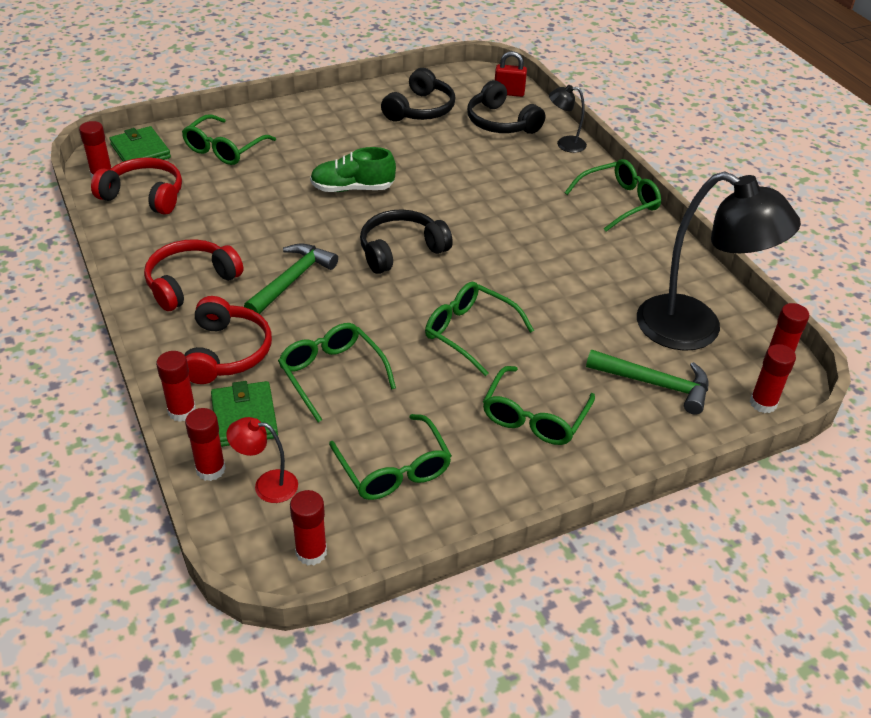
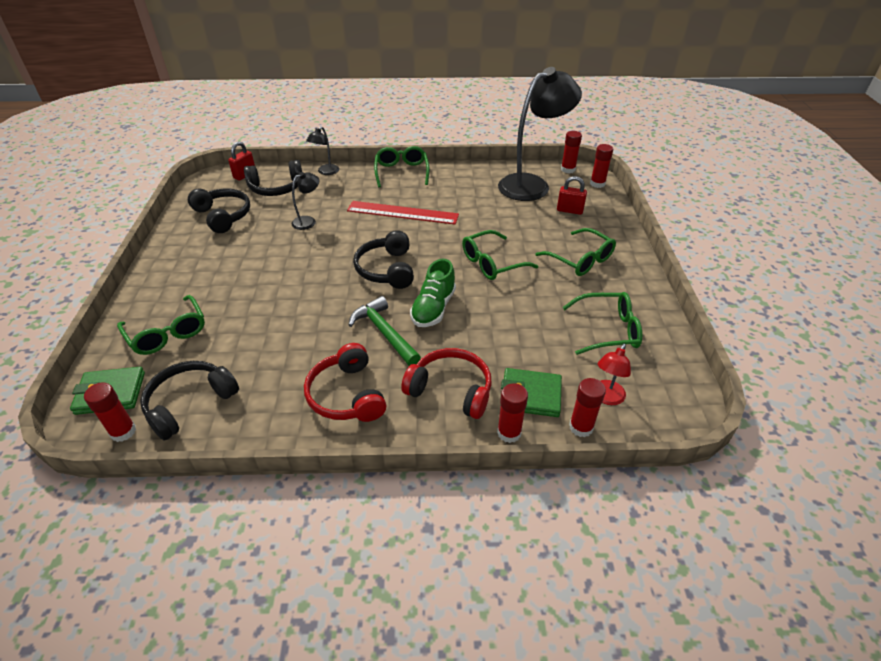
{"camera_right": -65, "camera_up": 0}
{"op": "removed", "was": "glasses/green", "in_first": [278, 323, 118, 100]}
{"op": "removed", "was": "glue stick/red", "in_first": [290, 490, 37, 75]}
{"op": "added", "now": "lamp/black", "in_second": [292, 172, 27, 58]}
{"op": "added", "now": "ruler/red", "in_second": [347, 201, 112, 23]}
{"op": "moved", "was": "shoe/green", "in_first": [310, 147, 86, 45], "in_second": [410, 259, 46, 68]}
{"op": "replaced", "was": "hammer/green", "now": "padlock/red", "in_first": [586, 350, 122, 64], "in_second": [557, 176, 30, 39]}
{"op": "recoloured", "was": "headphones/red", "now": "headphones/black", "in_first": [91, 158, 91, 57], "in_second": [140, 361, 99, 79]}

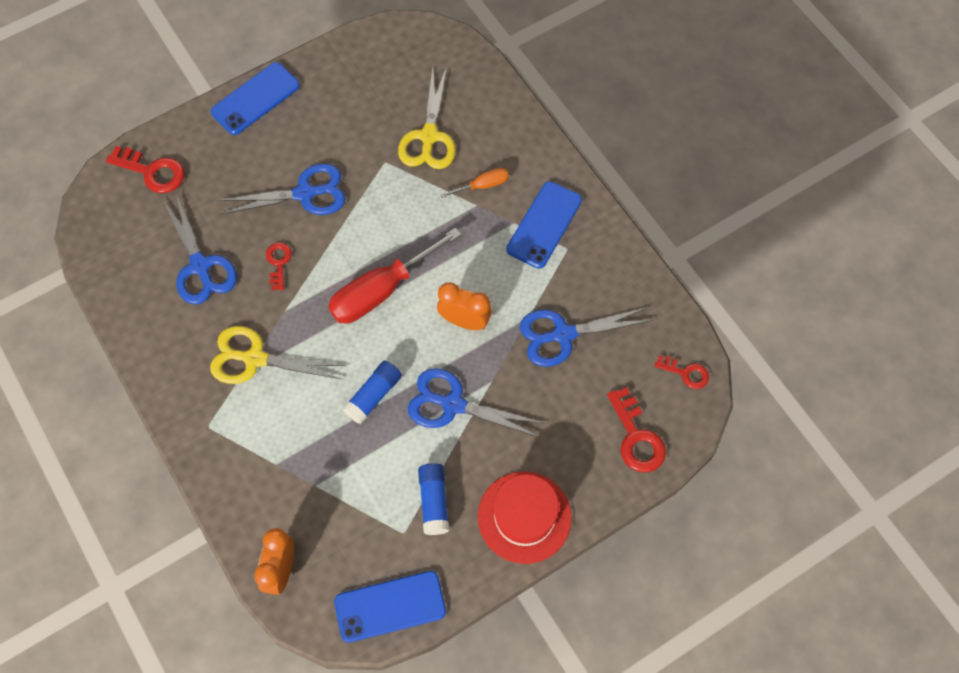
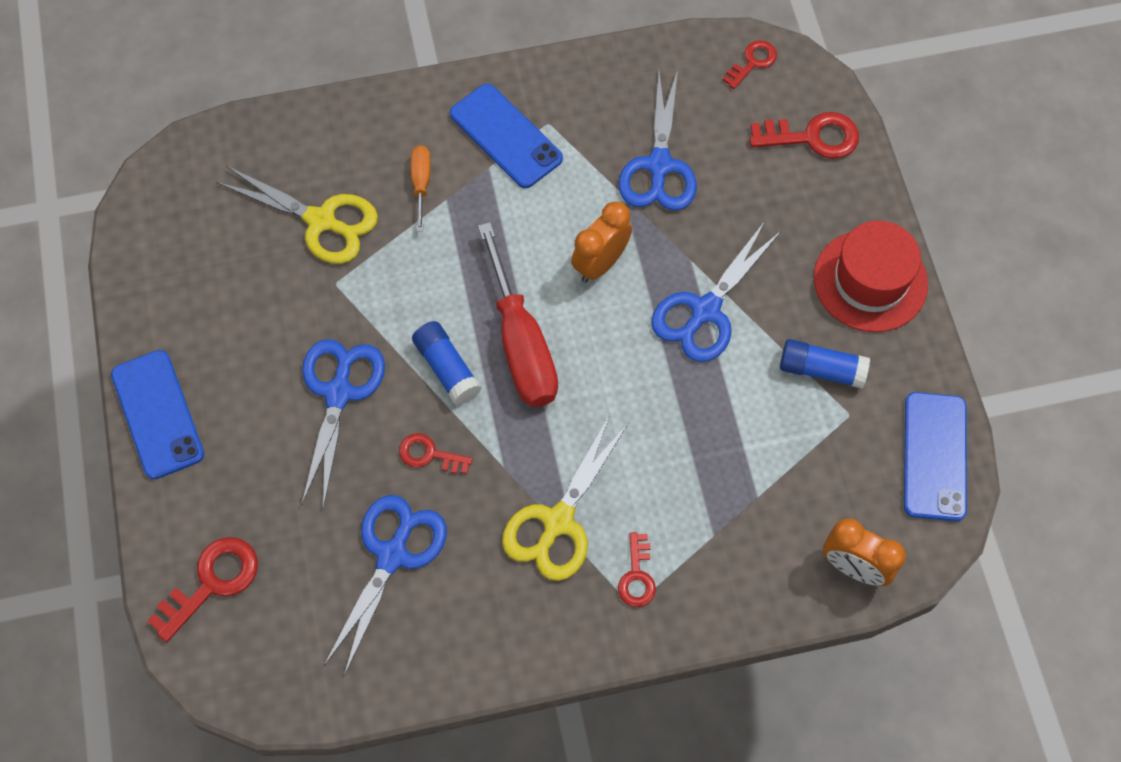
{"camera_right": -70, "camera_up": 0}
{"op": "added", "now": "key/red", "in_second": [618, 532, 38, 75]}
{"op": "moved", "was": "glue stick/blue", "in_first": [342, 360, 60, 64], "in_second": [412, 321, 70, 84]}
{"op": "turned", "was": "scissors/blue", "in_first": [163, 194, 74, 110], "in_second": [324, 495, 123, 181], "clockwise": -60}

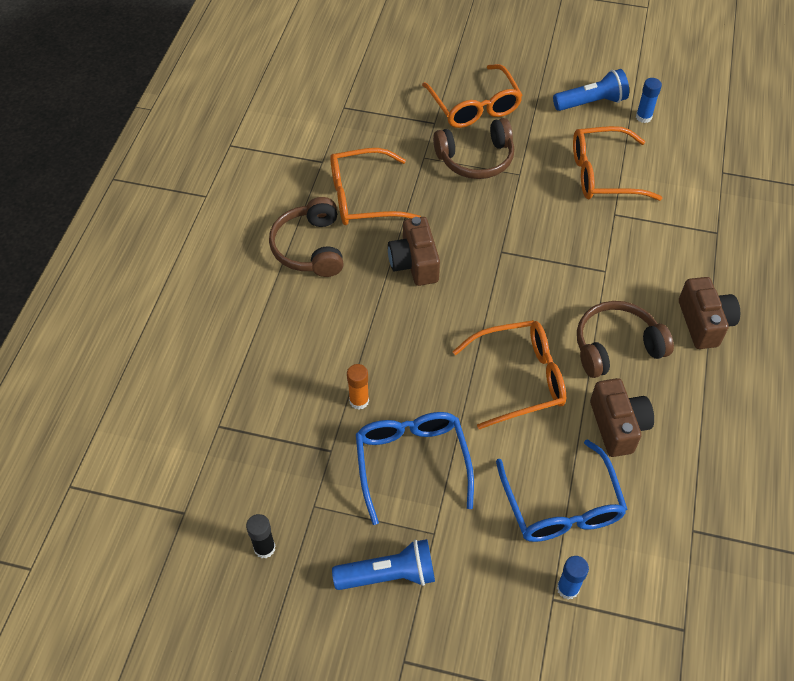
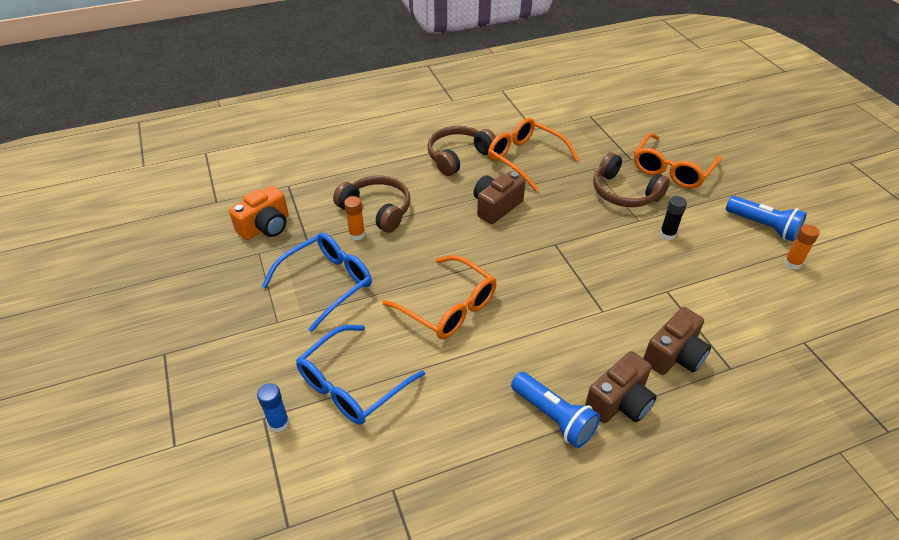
{"camera_right": 55, "camera_up": -10}
{"op": "removed", "was": "glasses/orange", "in_first": [573, 126, 89, 75]}
{"op": "added", "now": "camera/orange", "in_second": [229, 186, 60, 54]}
{"op": "moved", "was": "glue stick/black", "in_first": [246, 514, 30, 44], "in_second": [660, 196, 27, 44]}
{"op": "moved", "was": "flashlight/blue", "in_first": [332, 539, 103, 51], "in_second": [511, 372, 89, 76]}
{"op": "moved", "was": "headphones/brown", "in_first": [577, 301, 97, 77], "in_second": [333, 175, 77, 58]}
{"op": "moved", "was": "camera/brown", "in_first": [590, 378, 64, 79], "in_second": [643, 307, 68, 68]}
{"op": "recoloured", "was": "glue stick/blue", "now": "glue stick/orange", "in_first": [636, 78, 26, 45], "in_second": [784, 224, 36, 45]}

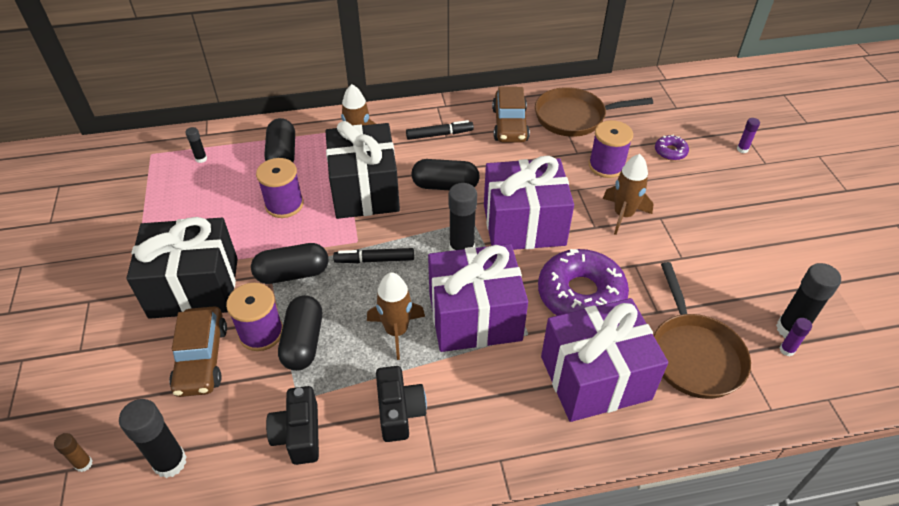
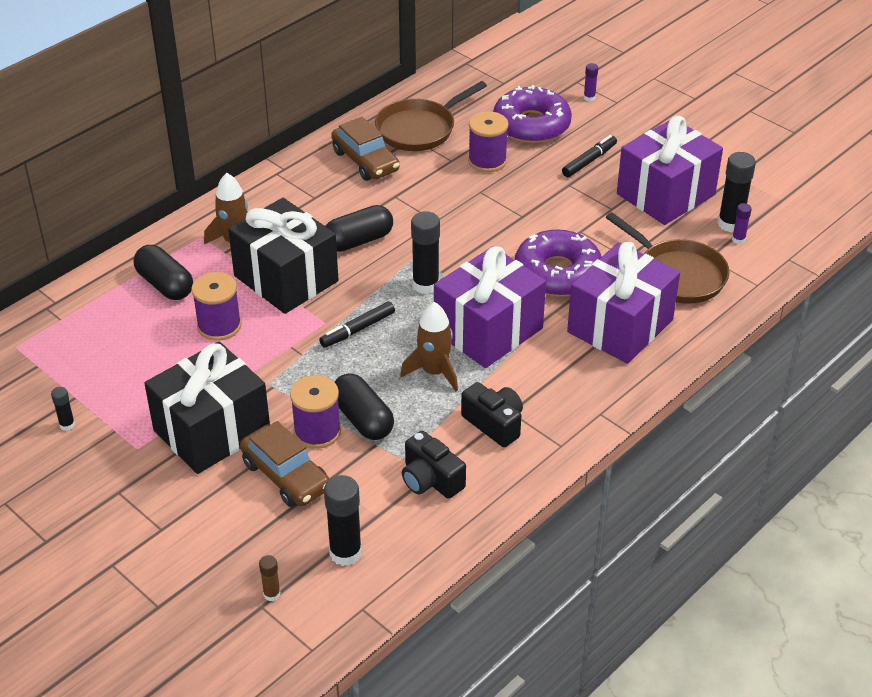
{"camera_right": -35, "camera_up": -5}
{"op": "removed", "was": "capsule/black", "in_first": [251, 243, 77, 41]}
{"op": "removed", "was": "rocket/brown", "in_first": [603, 154, 51, 81]}
{"op": "moved", "was": "glue stick/black", "in_first": [185, 127, 22, 36], "in_second": [51, 387, 24, 44]}
{"op": "moved", "was": "marker/black", "in_first": [406, 120, 68, 20], "in_second": [562, 135, 55, 42]}
{"op": "moved", "was": "gift/purple", "in_first": [484, 156, 90, 94], "in_second": [617, 116, 106, 109]}
{"op": "resized", "was": "donut/purple", "in_first": [655, 135, 34, 26], "in_second": [493, 85, 79, 58], "ratio": 2.22}

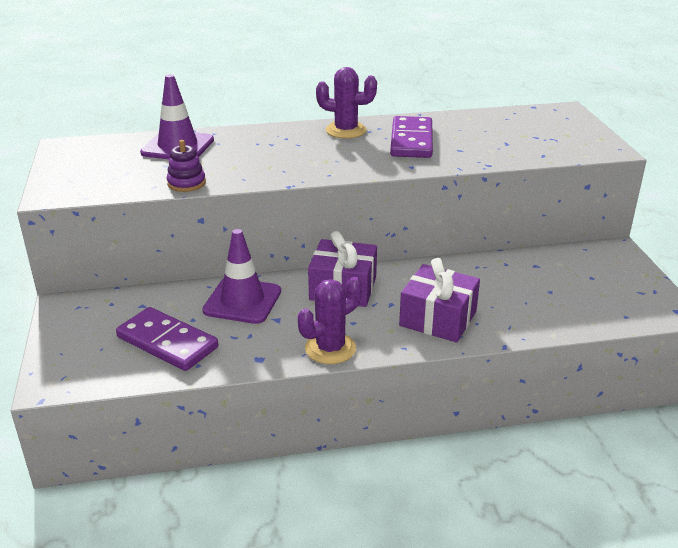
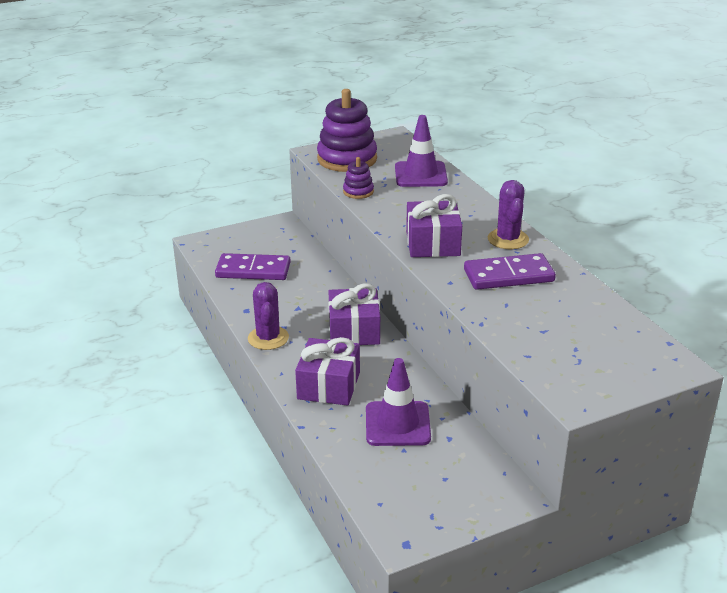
{"camera_right": 75, "camera_up": 0}
{"op": "added", "now": "stacking toy/purple", "in_second": [317, 89, 60, 83]}
{"op": "added", "now": "gift/purple", "in_second": [406, 194, 56, 63]}
{"op": "moved", "was": "traffic cone/purple", "in_first": [202, 229, 79, 95], "in_second": [366, 358, 65, 88]}
{"op": "turned", "was": "domino/purple", "in_first": [116, 307, 102, 64], "in_second": [215, 253, 76, 27], "clockwise": 75}
{"op": "turned", "was": "cactus/purple", "in_first": [298, 277, 64, 87], "in_second": [248, 282, 41, 68], "clockwise": 45}

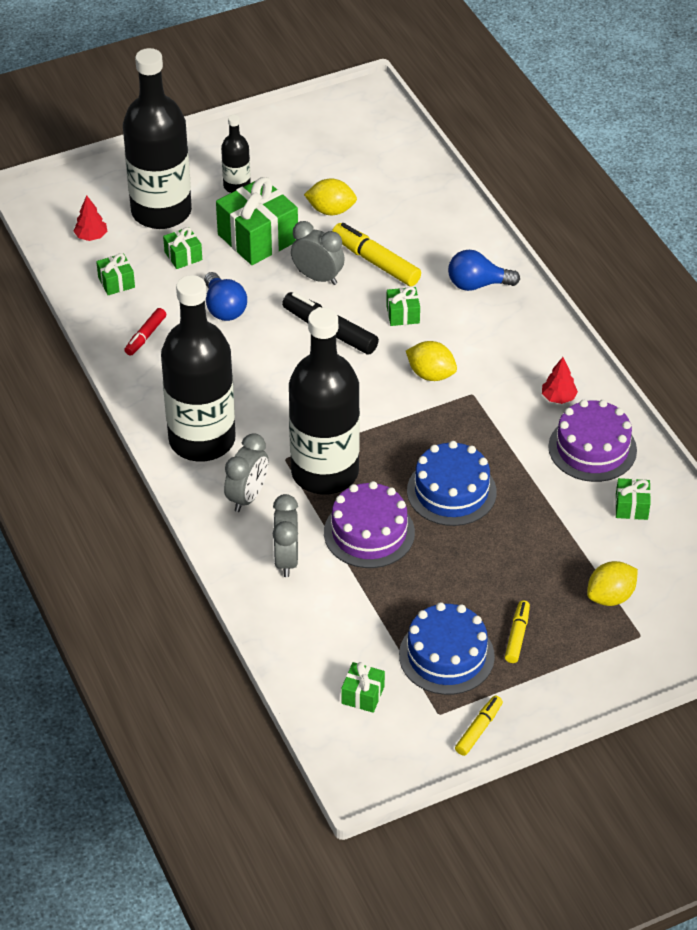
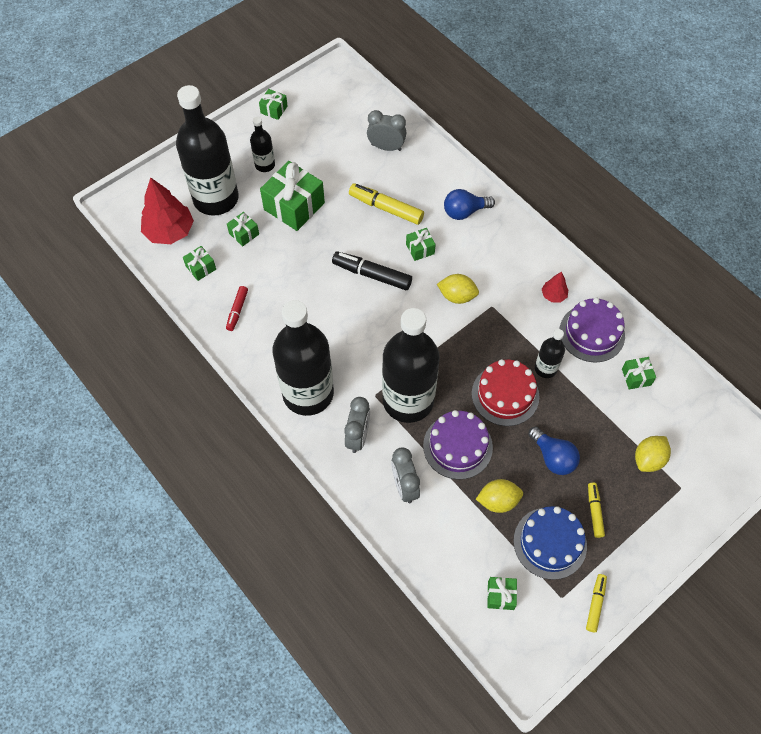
{"camera_right": -15, "camera_up": 15}
{"op": "added", "now": "gift/green", "in_second": [259, 89, 29, 31]}
{"op": "added", "now": "bottle/black", "in_second": [535, 329, 30, 49]}
{"op": "moved", "was": "light bulb/blue", "in_first": [204, 272, 43, 49], "in_second": [528, 426, 52, 49]}
{"op": "moved", "was": "clock/grey", "in_first": [291, 221, 54, 64], "in_second": [367, 110, 39, 41]}
{"op": "moved", "was": "lemon/yellow", "in_first": [304, 179, 53, 36], "in_second": [476, 479, 47, 34]}
{"op": "recoloured", "was": "cake/blue", "now": "cake/red", "in_first": [407, 441, 90, 85], "in_second": [472, 359, 67, 67]}
{"op": "resized", "was": "tree/red", "in_first": [74, 195, 33, 46], "in_second": [141, 177, 53, 67], "ratio": 2.03}

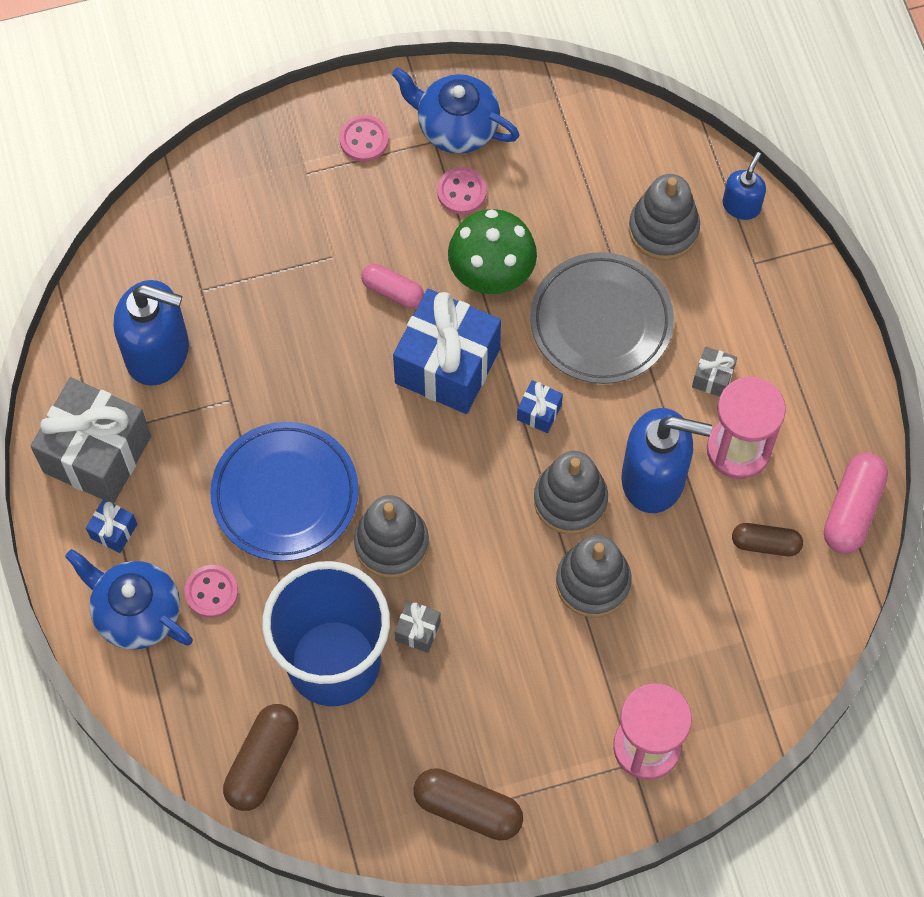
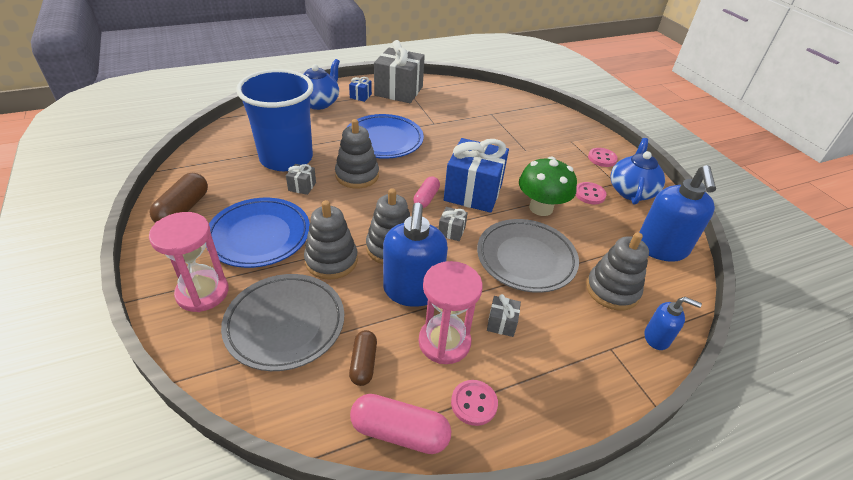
{"camera_right": 80, "camera_up": -25}
{"op": "removed", "was": "capsule/brown", "in_first": [223, 704, 76, 107]}
{"op": "added", "now": "plate/blue", "in_second": [206, 198, 104, 70]}
{"op": "added", "now": "plate/grey", "in_second": [221, 274, 123, 97]}
{"op": "moved", "was": "soap dispenser/blue", "in_first": [114, 280, 75, 106], "in_second": [639, 165, 77, 97]}
{"op": "moved", "was": "button/pink", "in_first": [185, 565, 53, 53], "in_second": [451, 380, 47, 46]}
{"op": "moved", "was": "capsule/pink", "in_first": [361, 264, 63, 44], "in_second": [413, 176, 27, 32]}
{"op": "recoloured", "was": "gift/blue", "now": "gift/grey", "in_first": [517, 380, 46, 53], "in_second": [438, 207, 30, 34]}

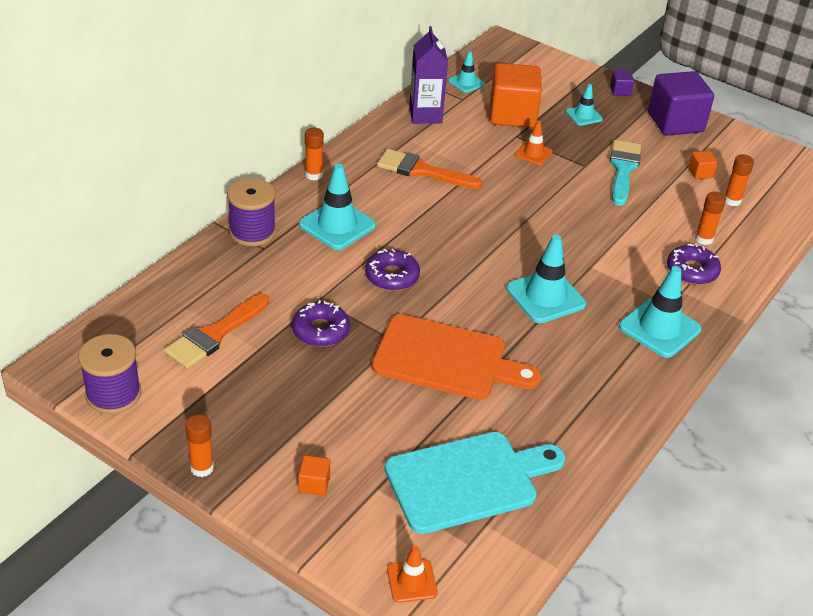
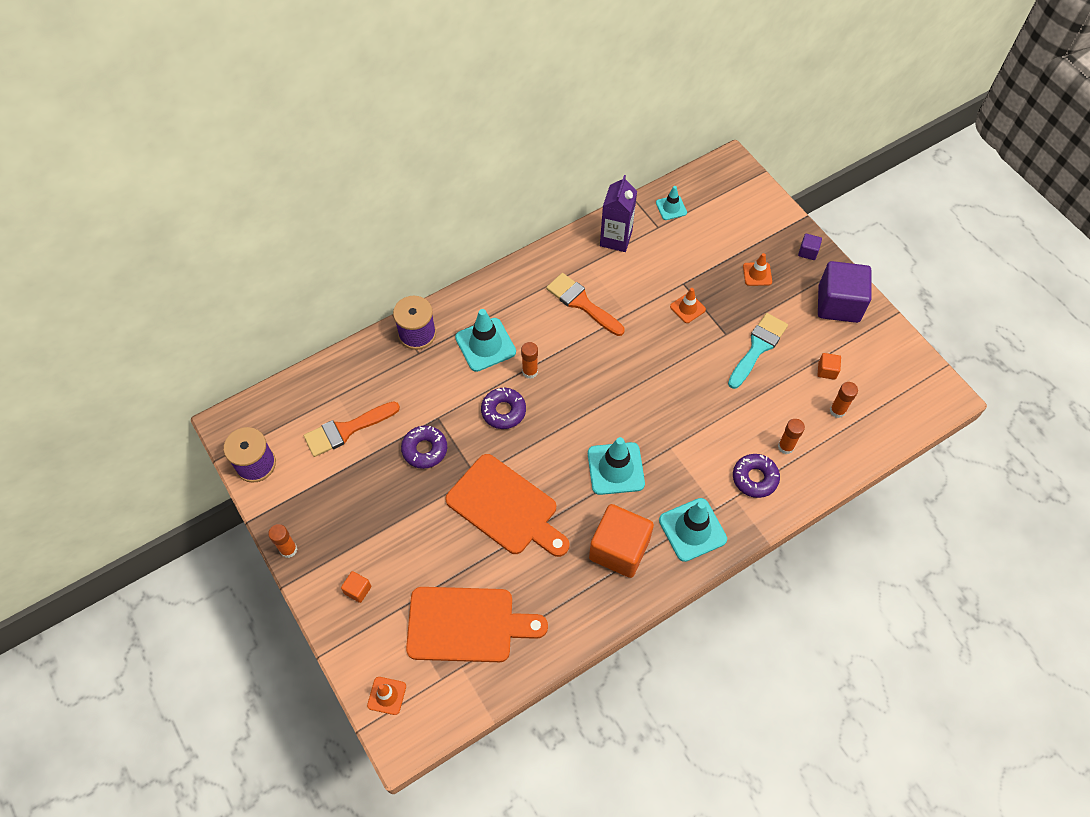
{"camera_right": 25, "camera_up": 20}
{"op": "moved", "was": "glue stick/orange", "in_first": [305, 128, 19, 52], "in_second": [521, 342, 17, 37]}
{"op": "moved", "was": "cube/orange", "in_first": [490, 63, 52, 65], "in_second": [589, 504, 65, 74]}
{"op": "recoloured", "was": "cutting board/turquoise", "now": "cutting board/orange", "in_first": [385, 432, 180, 102], "in_second": [406, 587, 142, 75]}
{"op": "recoloured", "was": "traffic cone/turquoise", "now": "traffic cone/orange", "in_first": [566, 84, 37, 42], "in_second": [743, 253, 29, 33]}

